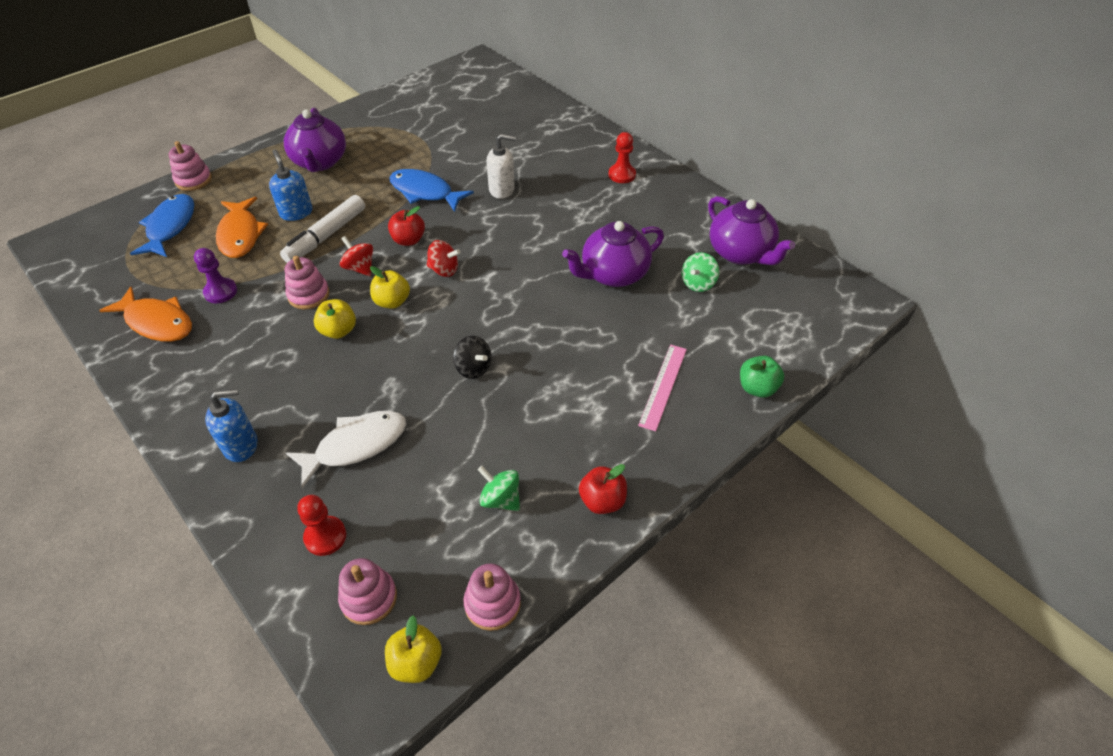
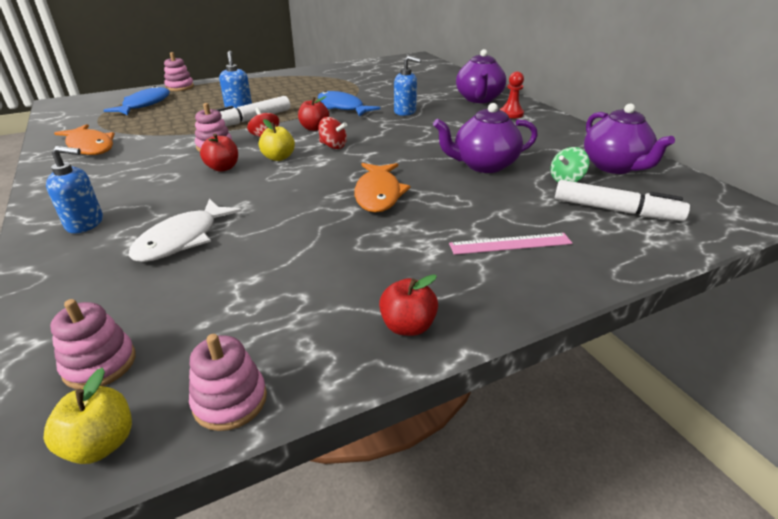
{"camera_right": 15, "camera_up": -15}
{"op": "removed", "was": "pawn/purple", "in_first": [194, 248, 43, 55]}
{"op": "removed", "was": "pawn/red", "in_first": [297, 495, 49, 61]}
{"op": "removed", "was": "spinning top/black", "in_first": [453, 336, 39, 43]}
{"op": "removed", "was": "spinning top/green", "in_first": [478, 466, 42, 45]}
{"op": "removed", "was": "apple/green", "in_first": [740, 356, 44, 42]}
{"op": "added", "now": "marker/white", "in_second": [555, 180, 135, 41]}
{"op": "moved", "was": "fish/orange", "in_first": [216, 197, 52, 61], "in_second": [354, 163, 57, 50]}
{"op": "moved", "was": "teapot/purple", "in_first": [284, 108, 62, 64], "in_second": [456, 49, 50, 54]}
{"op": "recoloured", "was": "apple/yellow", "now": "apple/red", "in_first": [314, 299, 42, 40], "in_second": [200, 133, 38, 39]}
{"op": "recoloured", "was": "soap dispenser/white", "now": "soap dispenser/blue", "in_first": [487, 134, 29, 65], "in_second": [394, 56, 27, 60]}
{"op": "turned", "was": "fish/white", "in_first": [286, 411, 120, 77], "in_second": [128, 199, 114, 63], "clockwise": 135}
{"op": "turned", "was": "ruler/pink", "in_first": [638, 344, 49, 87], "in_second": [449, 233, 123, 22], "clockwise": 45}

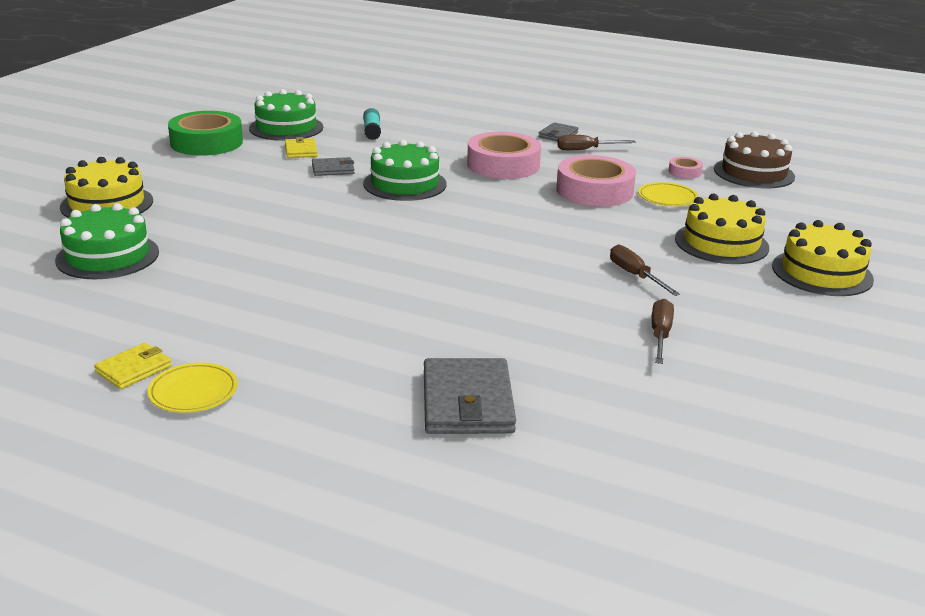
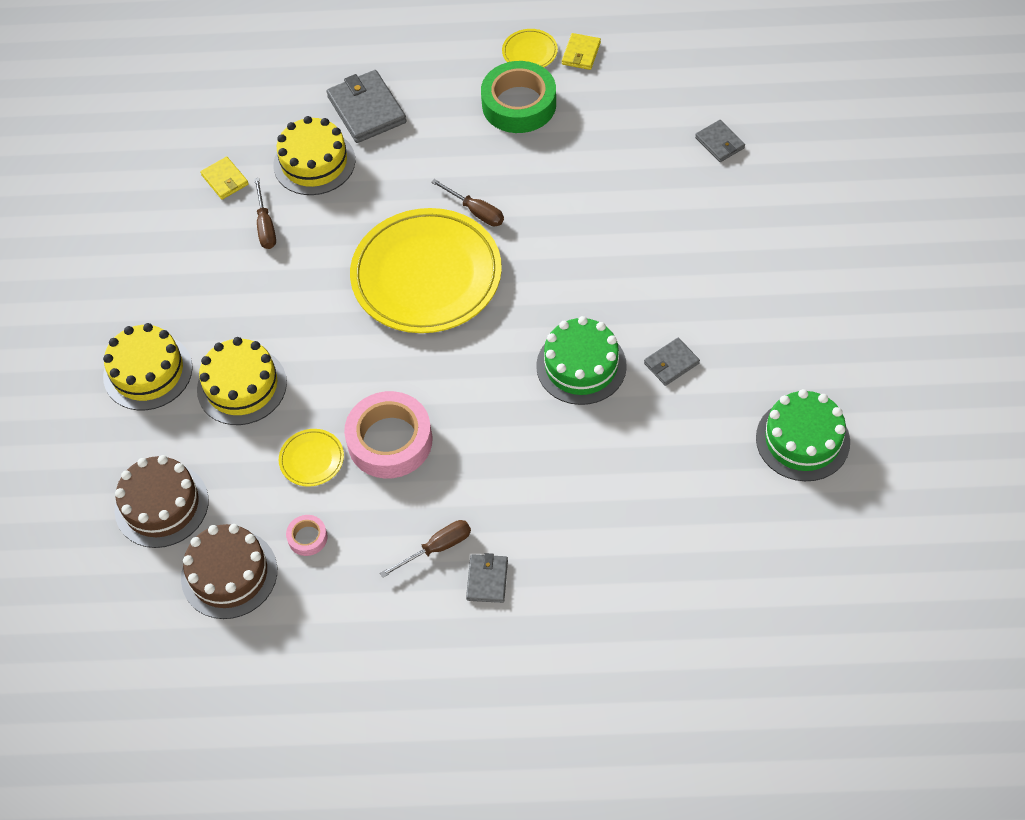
{"camera_right": 160, "camera_up": 30}
{"op": "removed", "was": "glue stick/turquoise", "in_first": [363, 108, 18, 32]}
{"op": "removed", "was": "tape/pink", "in_first": [467, 132, 74, 47]}
{"op": "added", "now": "cake/brown", "in_second": [115, 455, 94, 93]}
{"op": "added", "now": "plate/yellow", "in_second": [350, 208, 152, 125]}
{"op": "moved", "was": "cake/yellow", "in_first": [60, 157, 93, 61], "in_second": [273, 116, 82, 79]}
{"op": "moved", "was": "tape/green", "in_first": [168, 111, 75, 45], "in_second": [481, 61, 75, 72]}
{"op": "moved", "was": "wallet/yellow", "in_first": [285, 137, 33, 21], "in_second": [200, 157, 49, 43]}
{"op": "moved", "was": "screwdriver/brown", "in_first": [610, 245, 70, 51], "in_second": [431, 179, 73, 47]}
{"op": "replaced", "was": "cake/green", "now": "wallet/grey", "in_first": [55, 203, 104, 76], "in_second": [695, 120, 50, 42]}

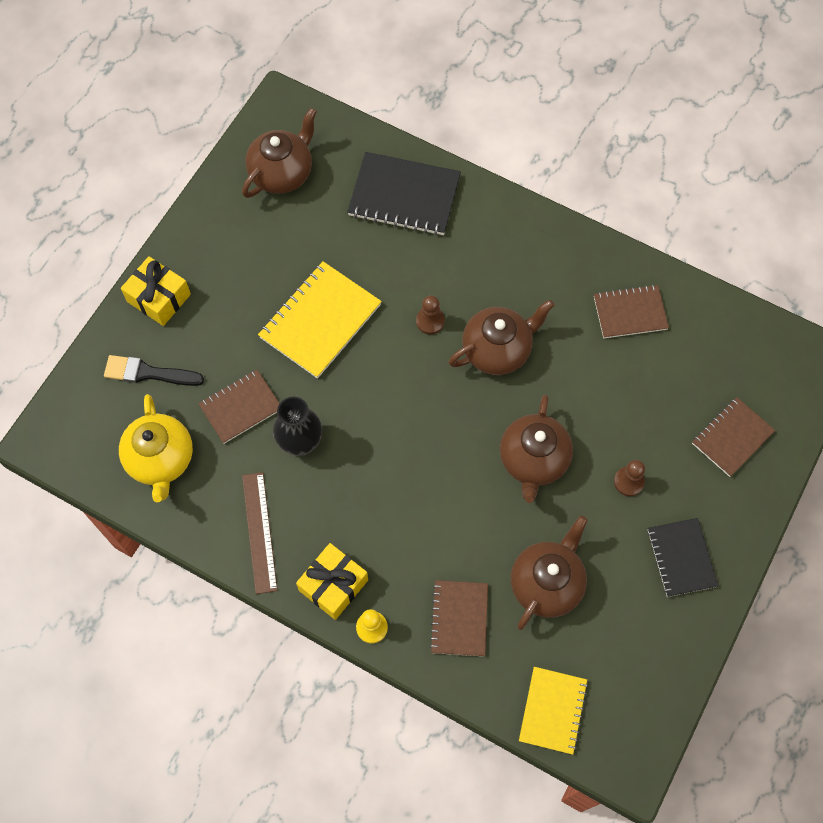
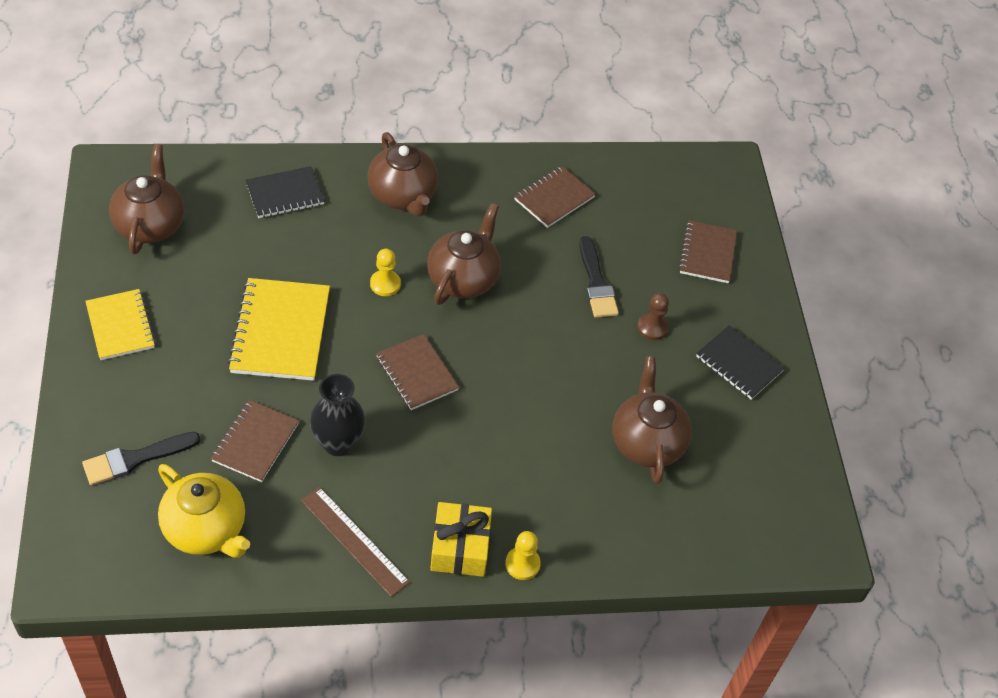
{"camera_right": -40, "camera_up": -15}
{"op": "removed", "was": "gift/yellow", "in_first": [121, 256, 70, 70]}
{"op": "added", "now": "brush/black", "in_second": [579, 236, 40, 82]}
{"op": "moved", "was": "notebook/brown", "in_first": [429, 580, 59, 76], "in_second": [376, 334, 83, 76]}
{"op": "moved", "was": "teapot/brown", "in_first": [500, 395, 73, 108], "in_second": [368, 132, 70, 84]}
{"op": "moved", "was": "notebook/yellow", "in_first": [519, 667, 69, 88], "in_second": [85, 289, 71, 71]}
{"op": "recoloured", "was": "pawn/brown", "now": "pawn/yellow", "in_first": [416, 295, 29, 39], "in_second": [370, 249, 31, 47]}
{"op": "resized", "was": "notebook/black", "in_first": [347, 152, 114, 84], "in_second": [245, 166, 80, 52], "ratio": 0.64}

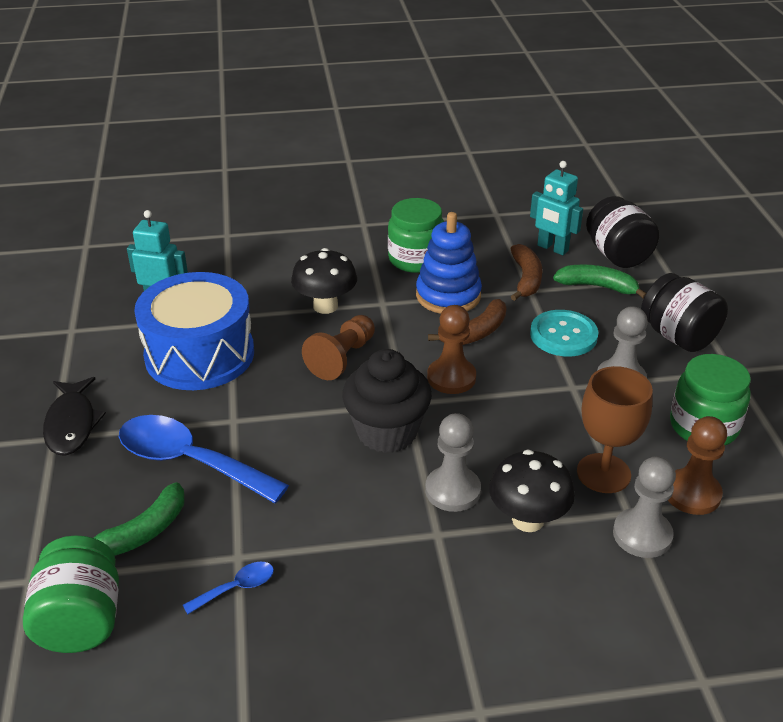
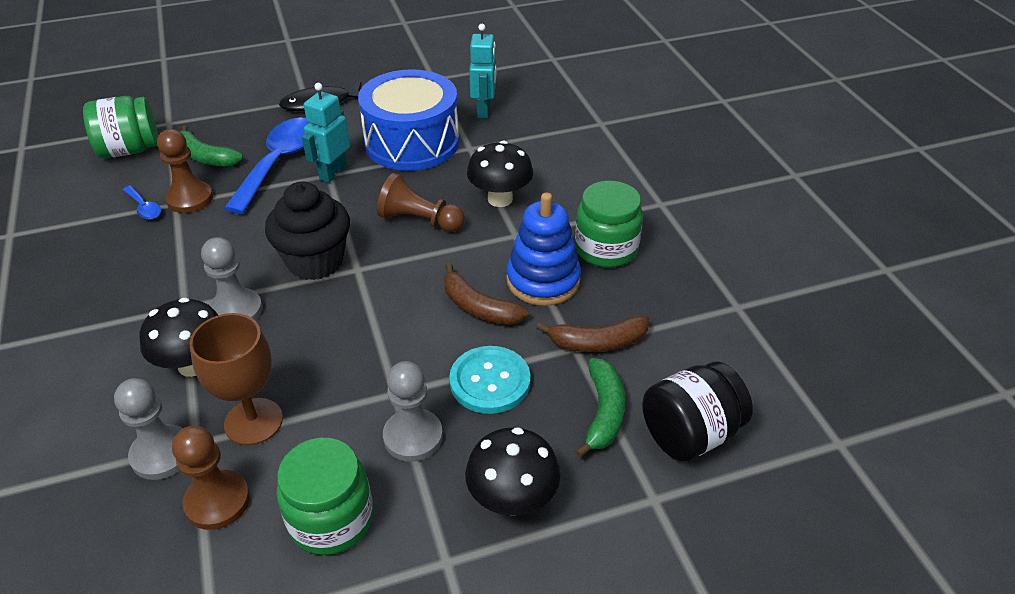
{"camera_right": 80, "camera_up": 5}
{"op": "moved", "was": "pawn/brown", "in_first": [427, 305, 49, 89], "in_second": [157, 129, 56, 84]}
{"op": "moved", "was": "robot/turquoise", "in_first": [530, 161, 53, 94], "in_second": [302, 83, 48, 100]}
{"op": "replaced", "was": "jar/black", "now": "mushroom/black", "in_first": [641, 273, 87, 79], "in_second": [465, 427, 95, 89]}

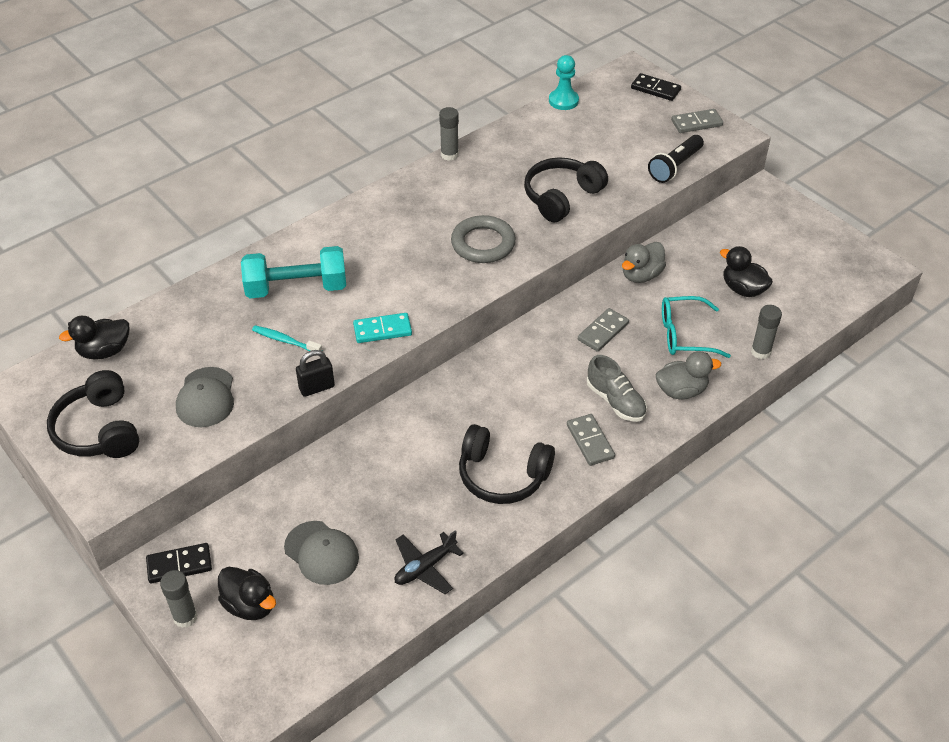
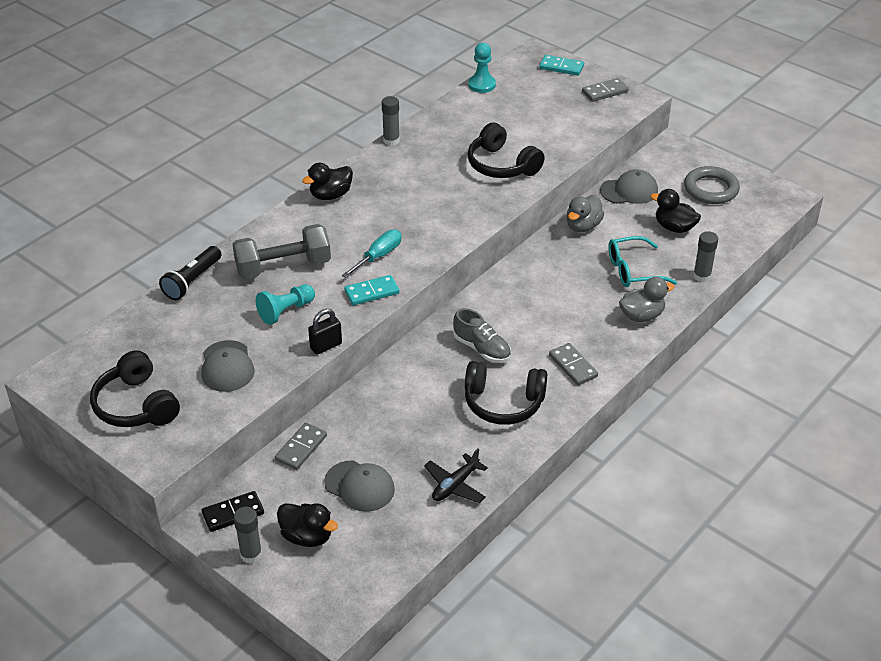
{"camera_right": -10, "camera_up": -5}
{"op": "added", "now": "screwdriver/turquoise", "in_second": [342, 230, 59, 48]}
{"op": "added", "now": "cap/grey", "in_second": [600, 169, 58, 35]}
{"op": "moved", "was": "duck/black", "in_first": [59, 316, 70, 44], "in_second": [302, 163, 51, 37]}
{"op": "moved", "was": "ring/grey", "in_first": [451, 215, 65, 48], "in_second": [684, 166, 56, 38]}
{"op": "moved", "was": "domino/grey", "in_first": [578, 308, 51, 44], "in_second": [275, 422, 52, 48]}
{"op": "moved", "was": "shoe/grey", "in_first": [587, 355, 60, 67], "in_second": [453, 308, 58, 55]}
{"op": "moved", "was": "flashlight/black", "in_first": [648, 135, 56, 48], "in_second": [159, 246, 62, 54]}
{"op": "replaced", "was": "toothbrush/turquoise", "now": "pawn/turquoise", "in_first": [252, 325, 70, 26], "in_second": [256, 284, 59, 41]}
{"op": "recoloured", "was": "dumbbell/turquoise", "now": "dumbbell/grey", "in_first": [241, 246, 105, 52], "in_second": [232, 224, 99, 55]}
{"op": "recoloured", "was": "domino/black", "now": "domino/turquoise", "in_first": [631, 73, 50, 28], "in_second": [539, 55, 45, 21]}
{"op": "turned", "was": "headphones/black", "in_first": [524, 157, 84, 65], "in_second": [468, 123, 77, 55], "clockwise": -75}

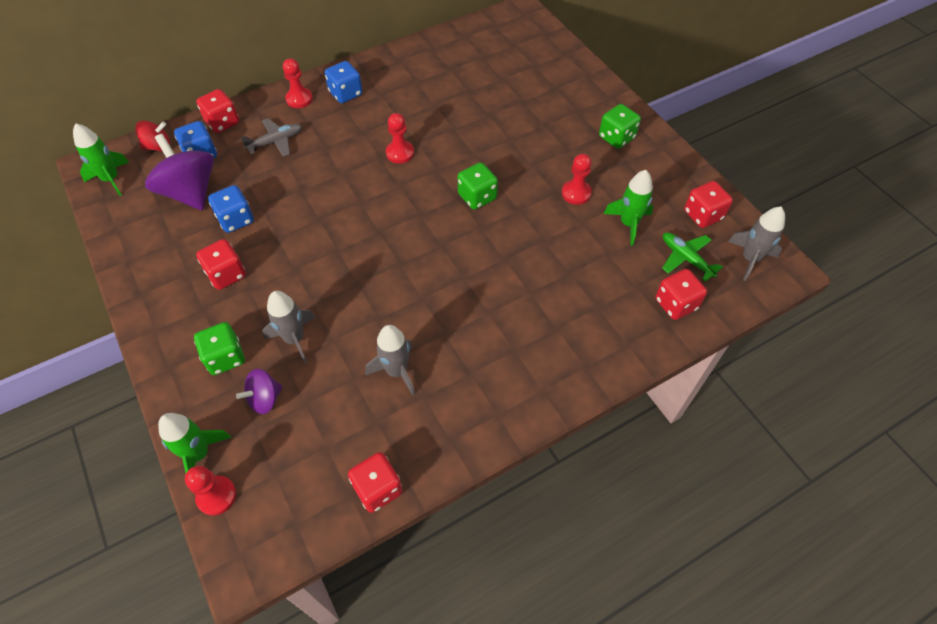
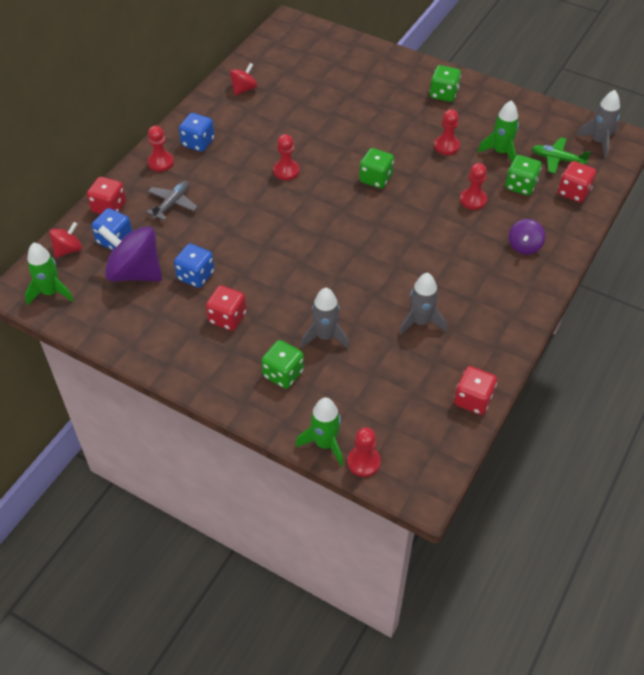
{"camera_right": -30, "camera_up": -5}
{"op": "removed", "was": "dice/red", "in_first": [684, 181, 49, 47]}
{"op": "added", "now": "spinning top/red", "in_second": [230, 63, 27, 33]}
{"op": "added", "now": "pawn/red", "in_second": [460, 163, 27, 47]}
{"op": "added", "now": "dice/green", "in_second": [505, 155, 37, 41]}
{"op": "moved", "was": "spinning top/purple", "in_first": [236, 369, 47, 45], "in_second": [509, 219, 36, 36]}

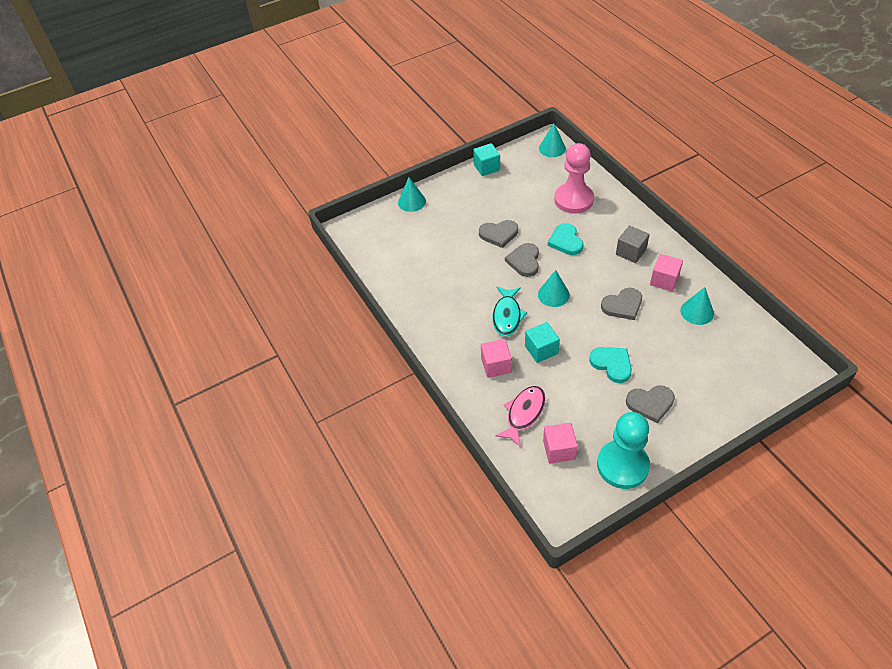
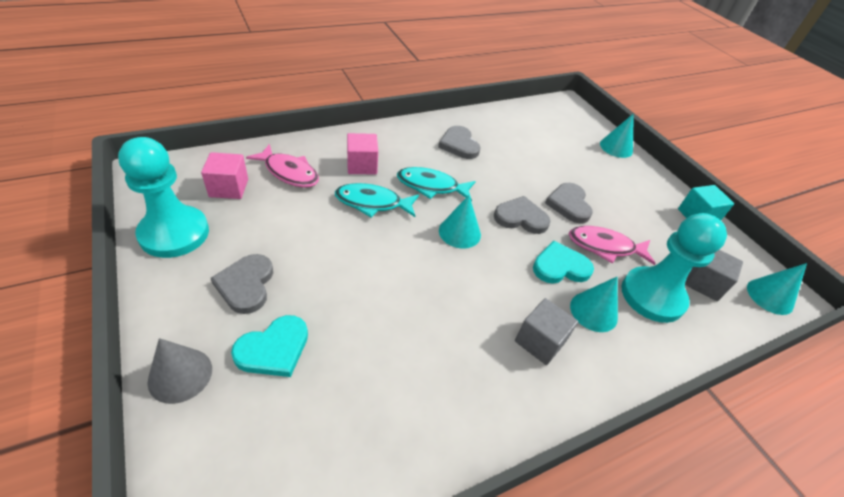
{"camera_right": 85, "camera_up": -5}
{"op": "removed", "was": "cube/pink", "in_first": [650, 254, 33, 38]}
{"op": "added", "now": "cone/grey", "in_second": [147, 338, 65, 66]}
{"op": "added", "now": "fish/pink", "in_second": [569, 226, 87, 39]}
{"op": "added", "now": "cube/grey", "in_second": [685, 250, 58, 51]}
{"op": "moved", "was": "heart/turquoise", "in_first": [589, 347, 43, 36], "in_second": [231, 315, 77, 62]}
{"op": "moved", "was": "heart/grey", "in_first": [601, 288, 41, 32], "in_second": [438, 126, 42, 33]}
{"op": "moved", "was": "cone/turquoise", "in_first": [680, 287, 34, 38], "in_second": [570, 277, 48, 55]}
{"op": "replaced", "was": "cube/turquoise", "now": "fish/turquoise", "in_first": [525, 322, 35, 41], "in_second": [335, 183, 84, 34]}
{"op": "recoloured", "was": "pawn/pink", "now": "pawn/turquoise", "in_first": [554, 143, 40, 71], "in_second": [621, 213, 106, 110]}

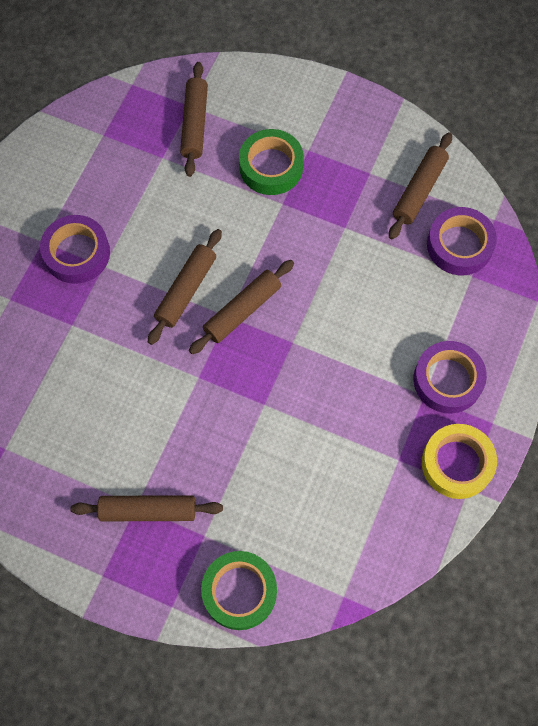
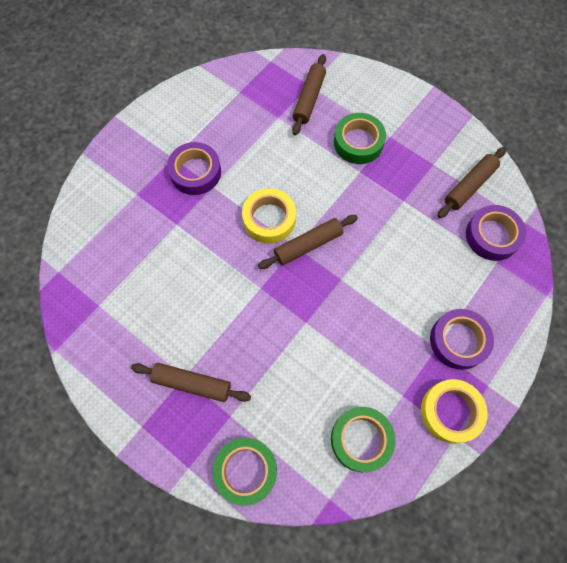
{"camera_right": 15, "camera_up": 0}
{"op": "added", "now": "tape/green", "in_second": [331, 407, 65, 65]}
{"op": "replaced", "was": "rolling pin/brown", "now": "tape/yellow", "in_first": [148, 229, 74, 116], "in_second": [242, 188, 54, 55]}

